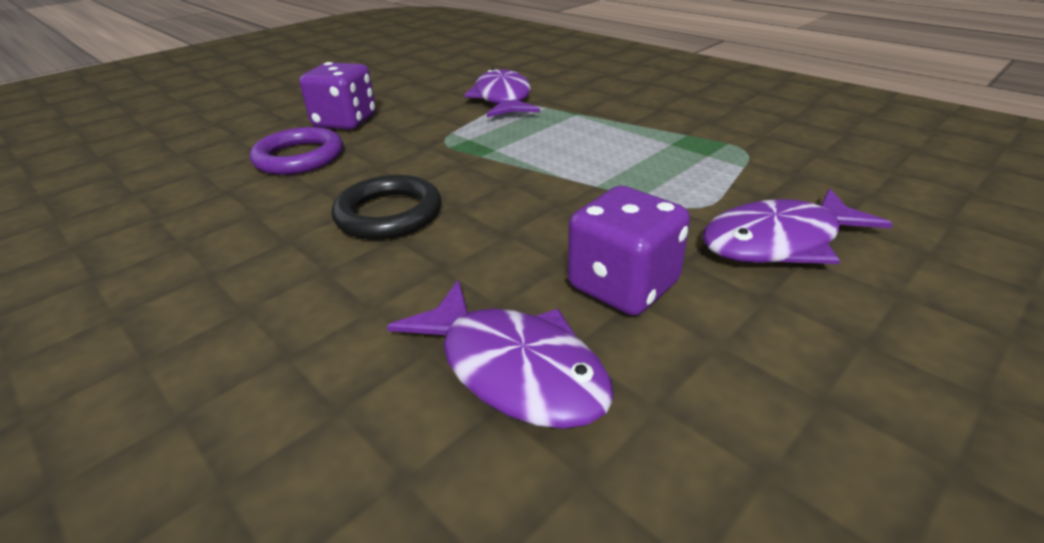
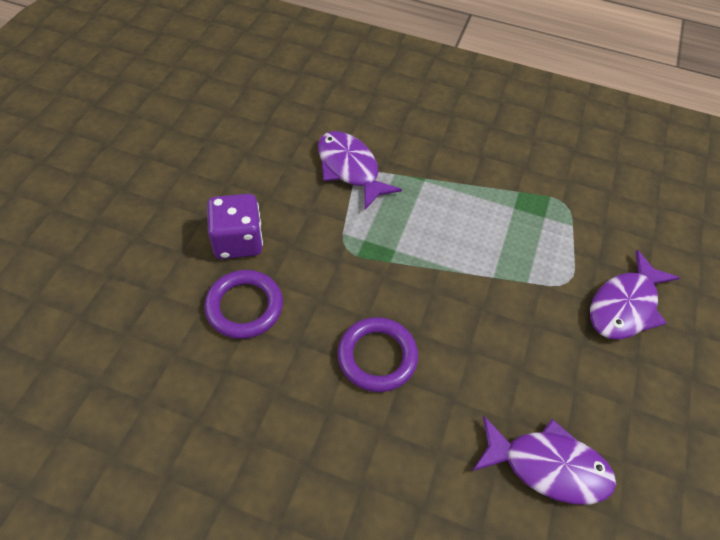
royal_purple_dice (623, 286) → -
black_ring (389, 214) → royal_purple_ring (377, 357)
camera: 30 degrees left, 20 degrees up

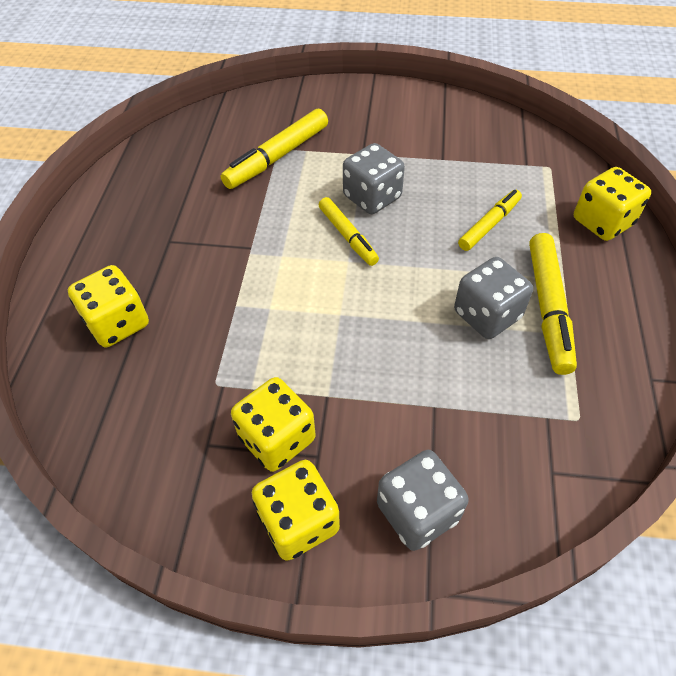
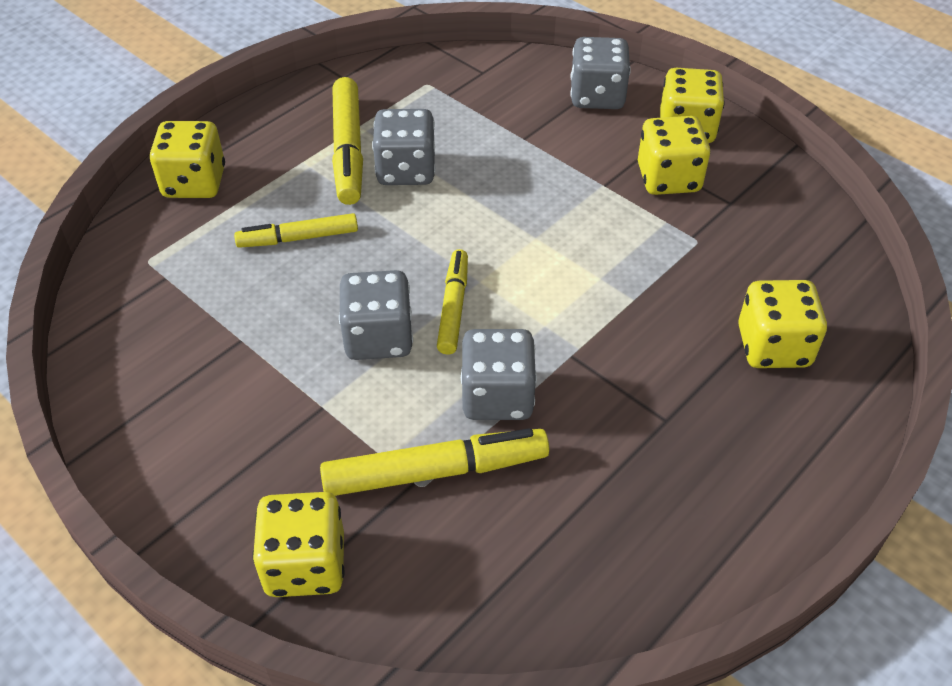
- → bright_yellow_dice (305, 564)
- → gray_dice (497, 396)
bright_yellow_marker_pen (548, 307) → bright_yellow_marker_pen (348, 149), 135 degrees clockwise
camera: 145 degrees left, 5 degrees down

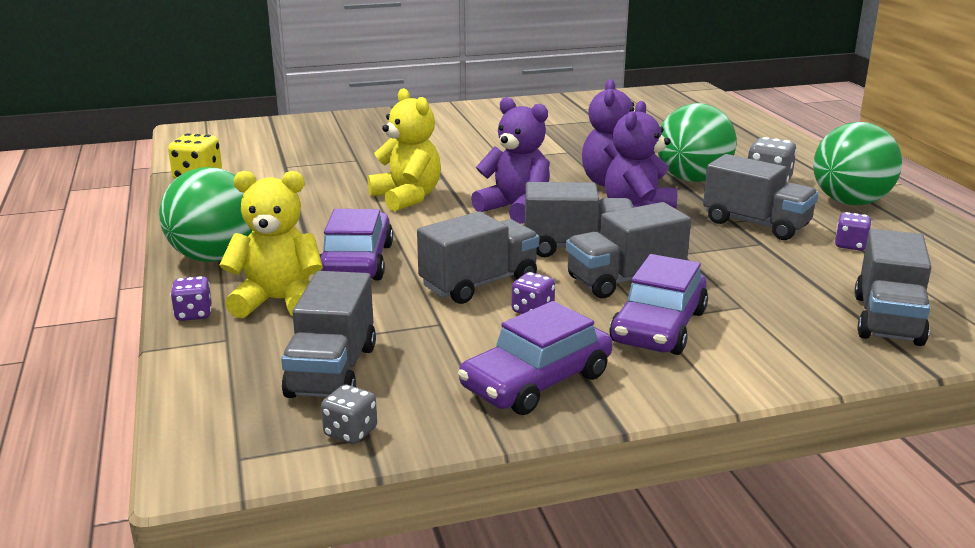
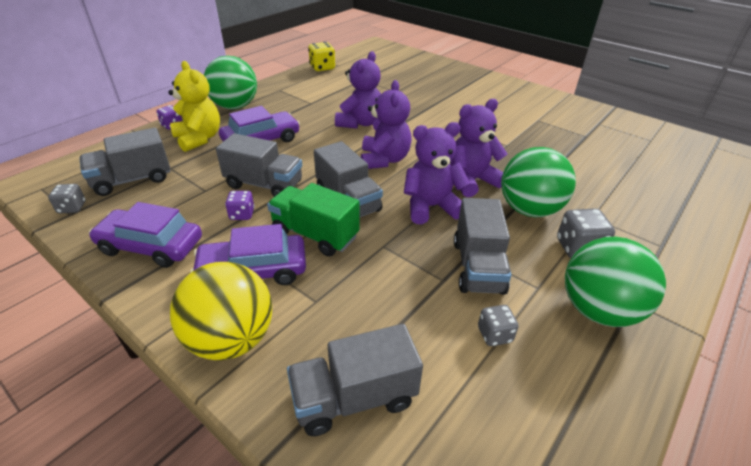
- → bright_yellow_ball (231, 339)
bright_yellow_teddy_bear (407, 198) → royal_purple_teddy_bear (360, 123)
gray_lorry (625, 280) → emerald_lorry (315, 235)
royal_purple_dice (850, 245) → gray_dice (494, 335)
camera: 55 degrees right, 15 degrees up

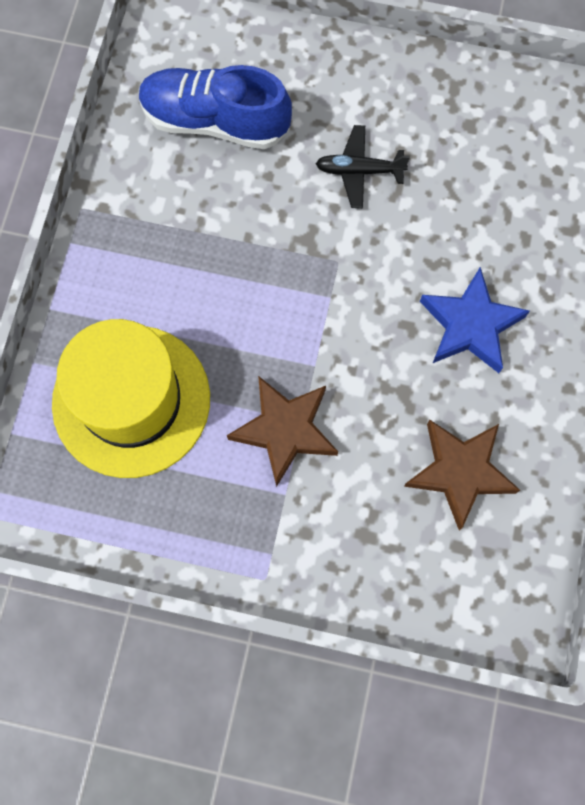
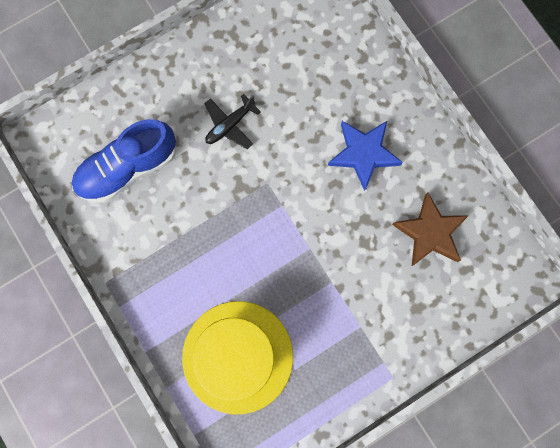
brown_star (285, 430) → -
camera: 45 degrees left, 5 degrees up

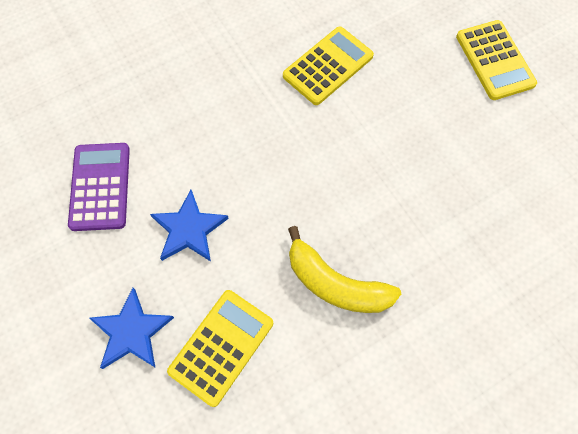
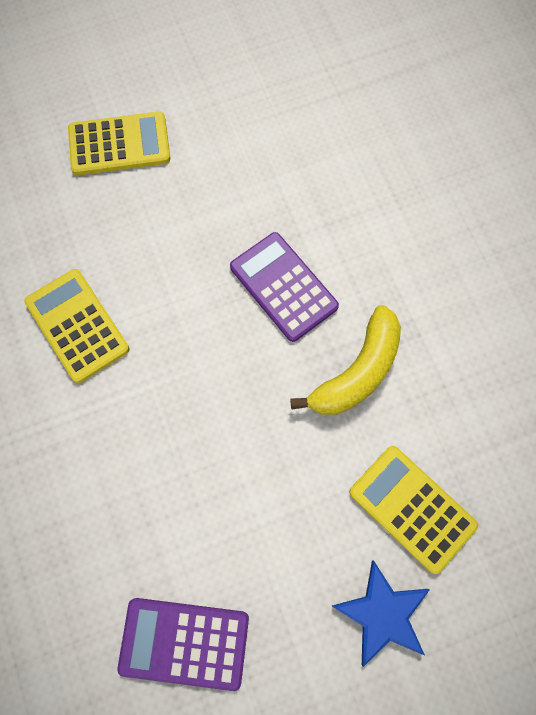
blue_star (189, 229) → -
- → royal_purple_calculator (283, 287)
camera: 80 degrees left, 5 degrees up

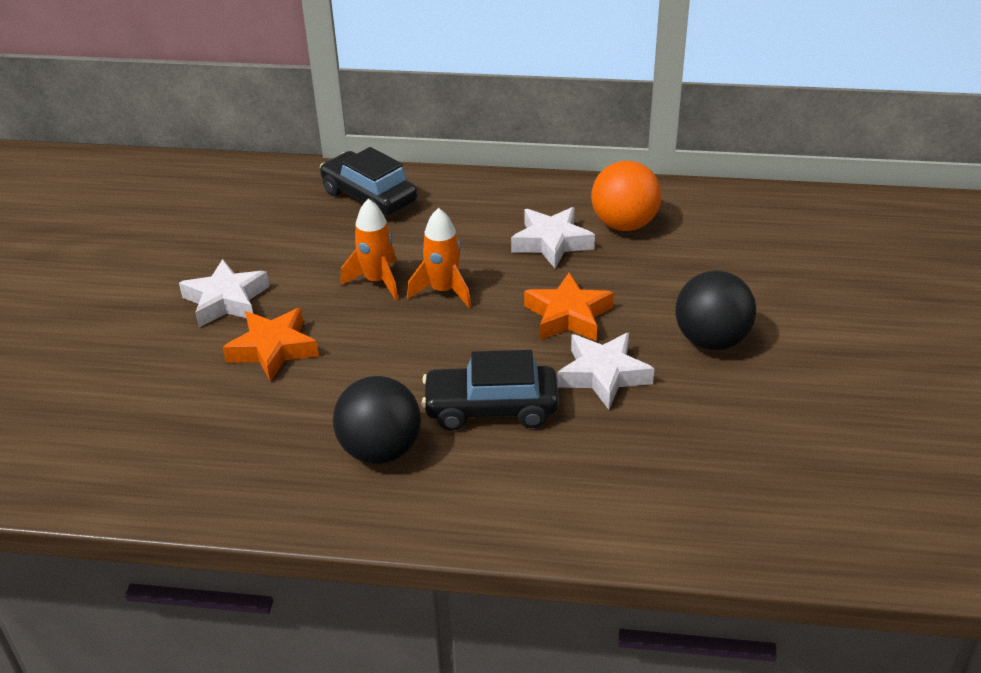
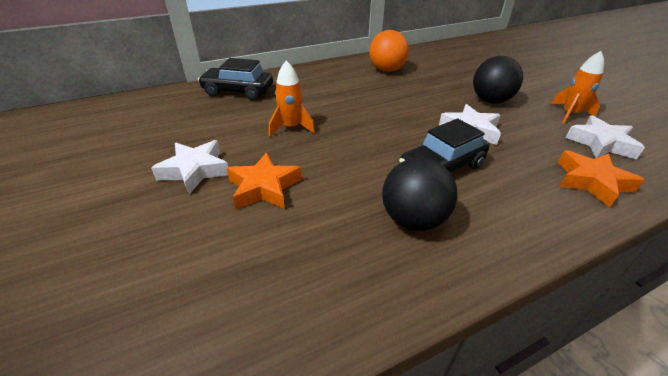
orange-coloured_spaceship (443, 291) → orange-coloured_spaceship (569, 114), moved
pure_white_star (551, 243) → pure_white_star (600, 143), moved
orange-coloured_star (568, 316) → orange-coloured_star (591, 182), moved
camera: 35 degrees left, 0 degrees up

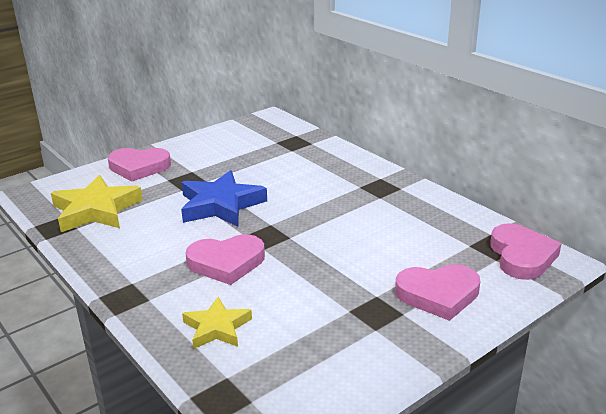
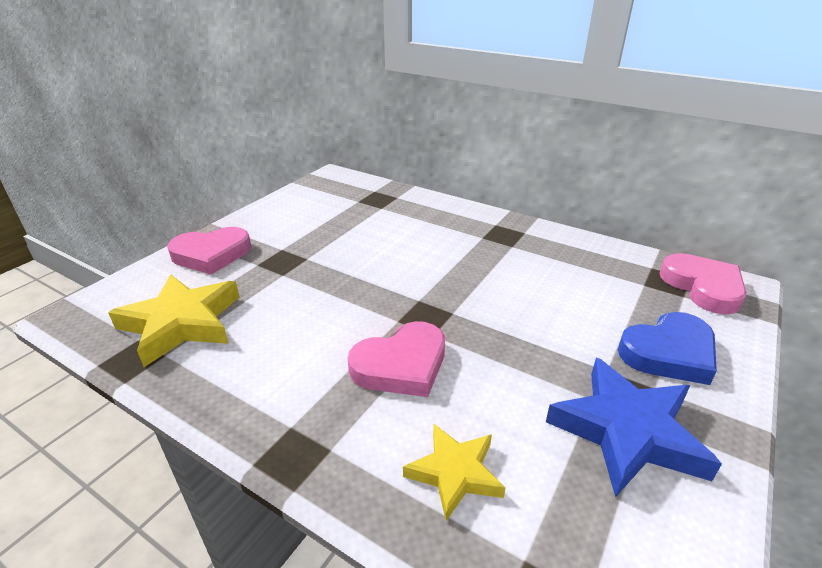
blue_star (221, 205) → blue_star (627, 431), moved
pink_heart (438, 294) → blue_heart (669, 353)
camera: 20 degrees left, 5 degrees up

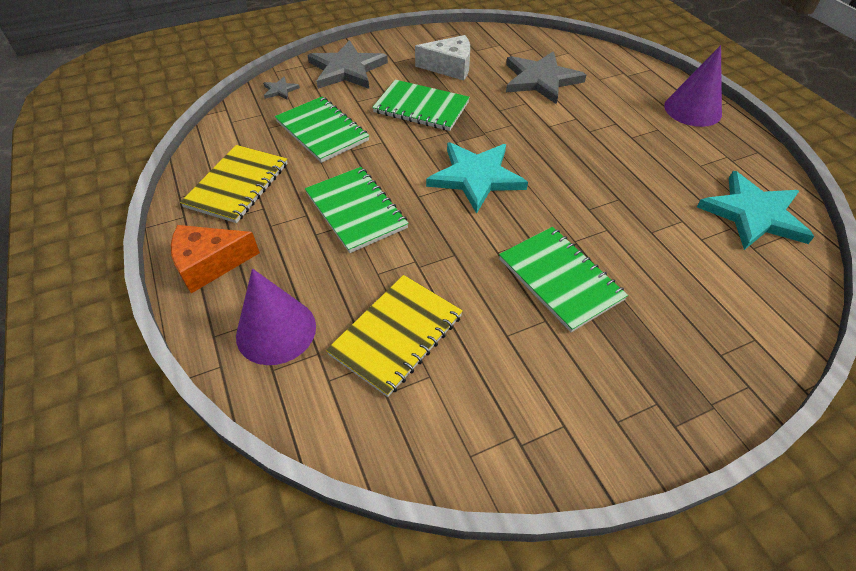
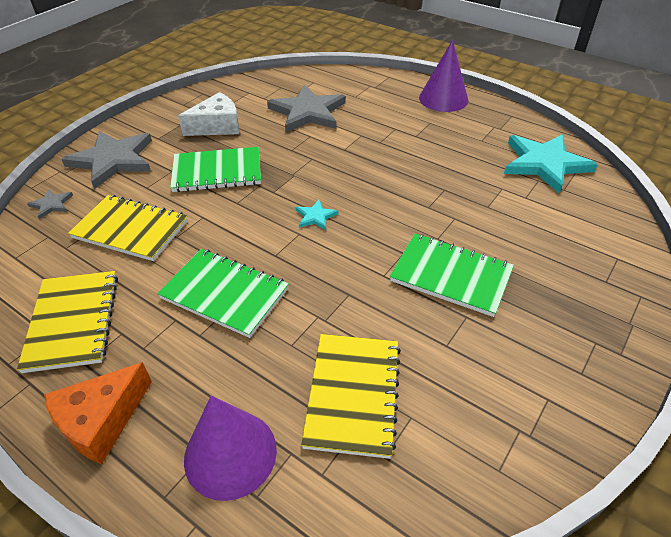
emerald_notebook (322, 131) → bright_yellow_notebook (130, 229)
teal_star (476, 177) → teal_star (315, 216), x0.44
camera: 30 degrees left, 5 degrees down

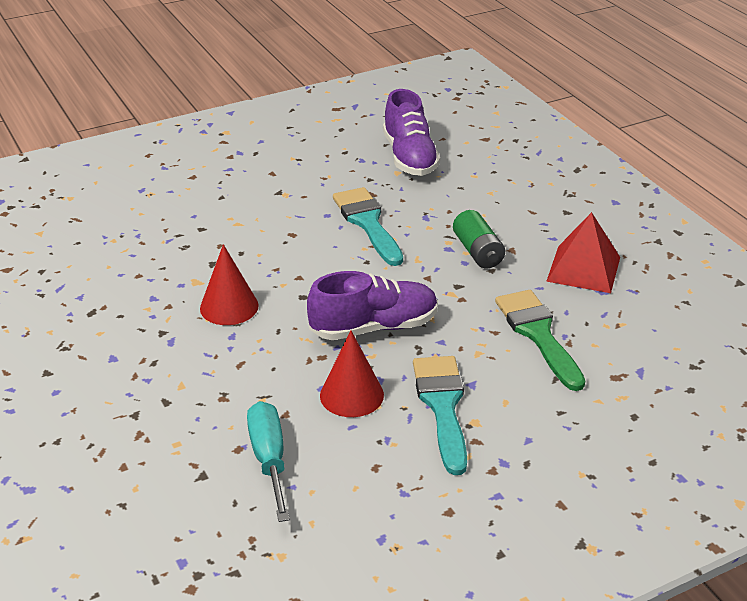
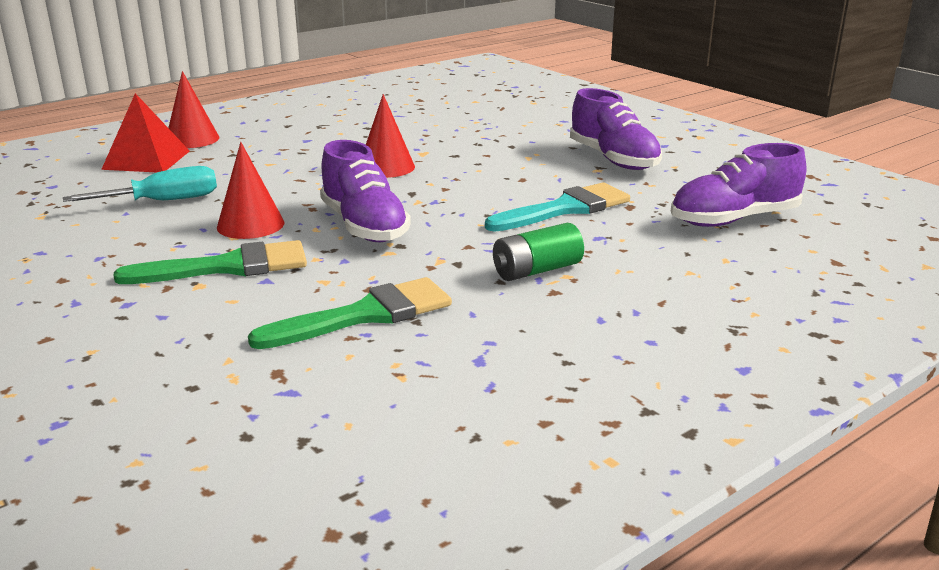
- → scarlet_solid_cone (192, 139)
- → royal_purple_lace-up_shoe (613, 159)
scarlet_solid_pyramid (584, 269) → scarlet_solid_pyramid (146, 160), moved
teal_brush (442, 406) → emerald_brush (228, 267)
camera: 80 degrees right, 10 degrees down

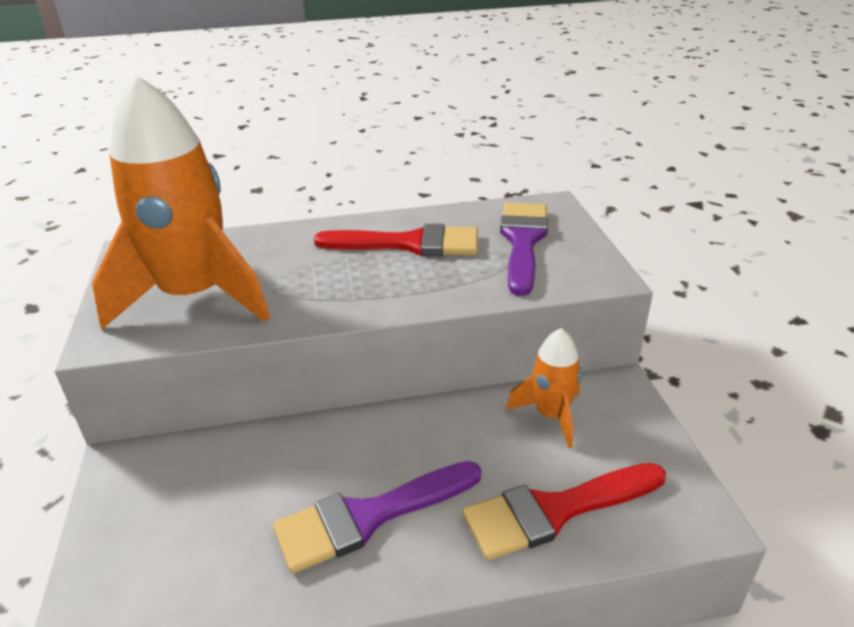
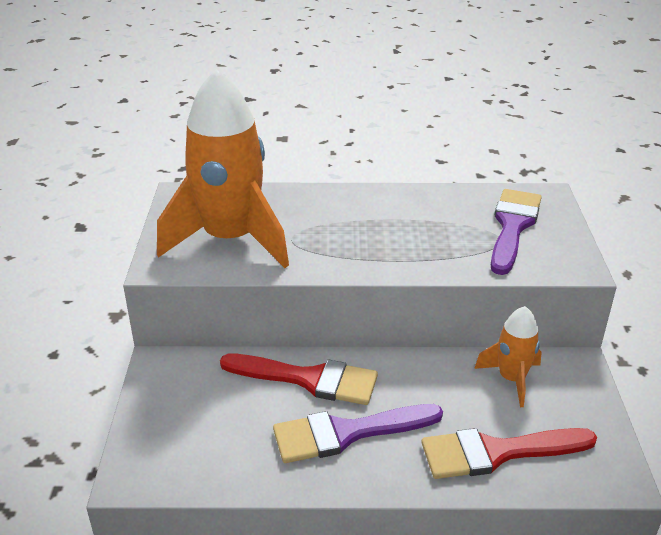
scarlet_brush (410, 244) → scarlet_brush (309, 379), moved
camera: 10 degrees right, 0 degrees up

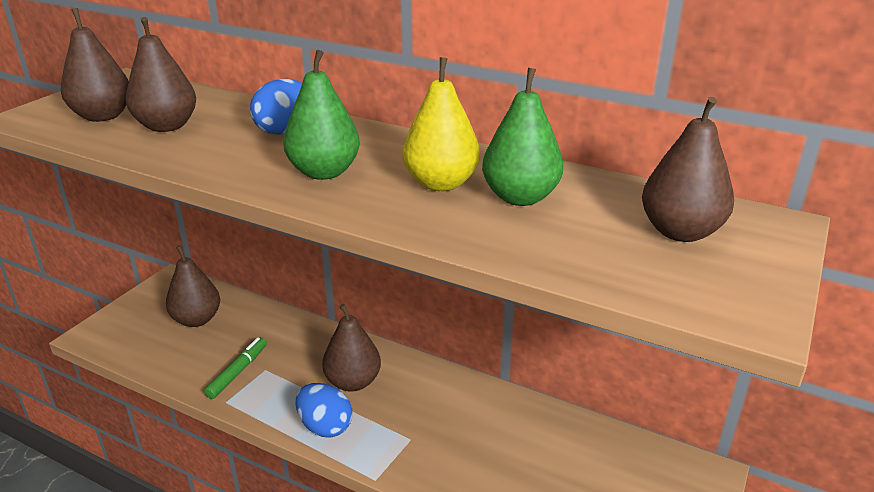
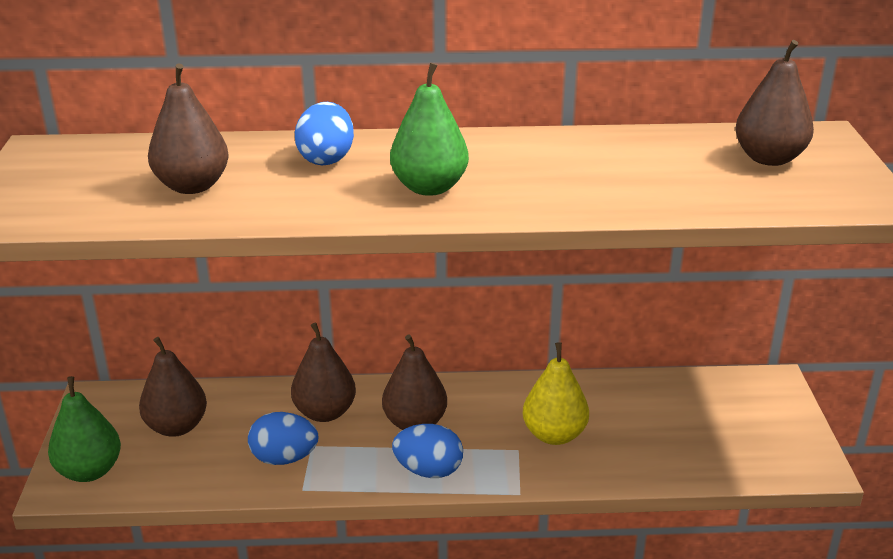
brown_toy_pear (103, 116) → brown_toy_pear (325, 412), moved
bright_yellow_toy_pear (441, 183) → bright_yellow_toy_pear (554, 435), moved
emerald_toy_pear (520, 197) → emerald_toy_pear (90, 471), moved
emerald_marker_pen (238, 372) → blue_egg_shape (284, 458)
camera: 30 degrees left, 0 degrees up

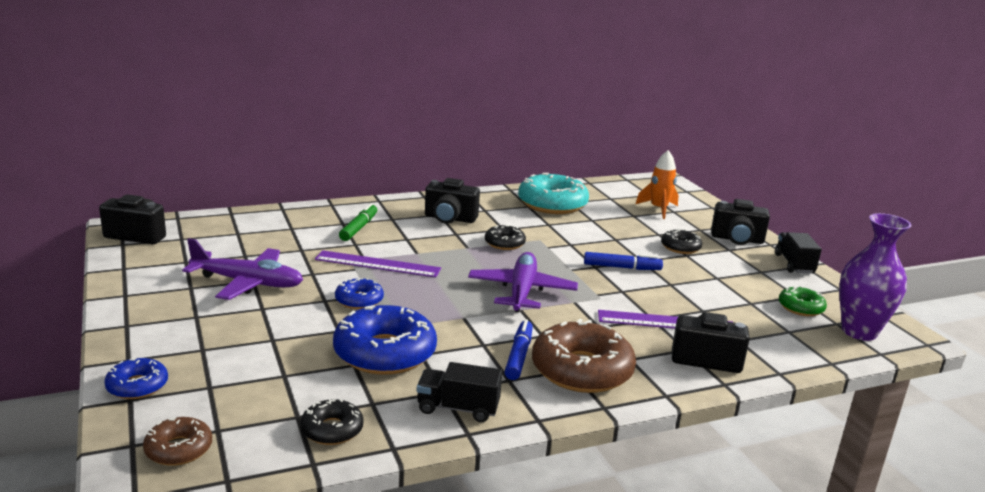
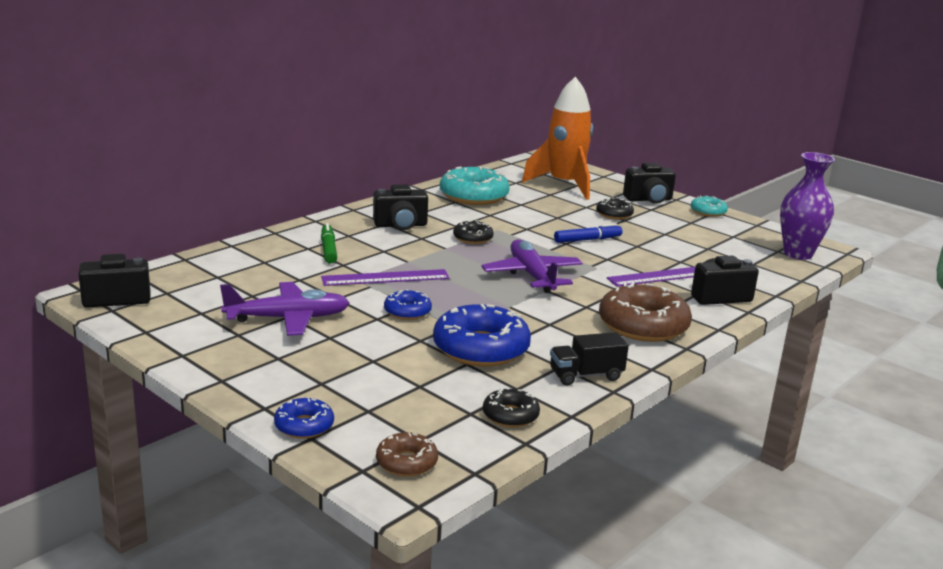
blue_marker_pen (518, 356) → -
emerald_glazed_donut (800, 308) → -
black_lorry (794, 264) → teal_glazed_donut (708, 212)
orange-coloured_spaceship (658, 209) → orange-coloured_spaceship (564, 185), x1.84
camera: 25 degrees left, 0 degrees up

